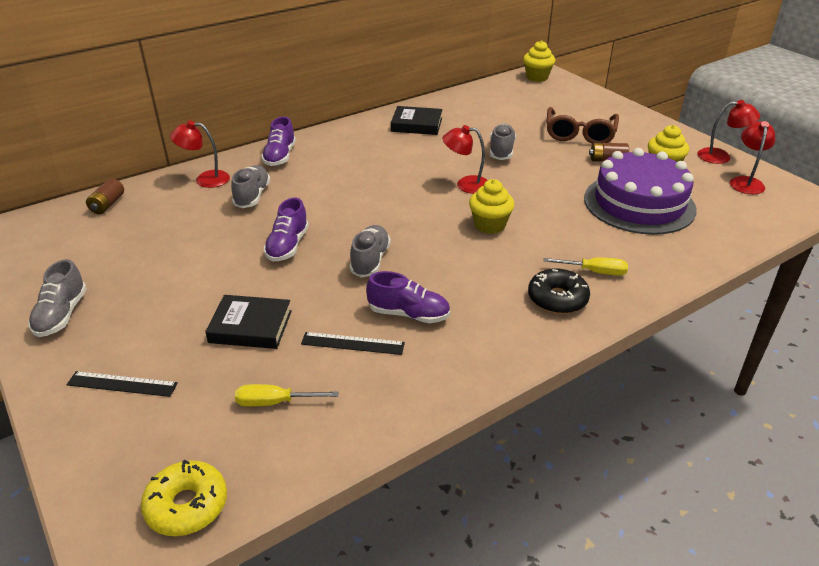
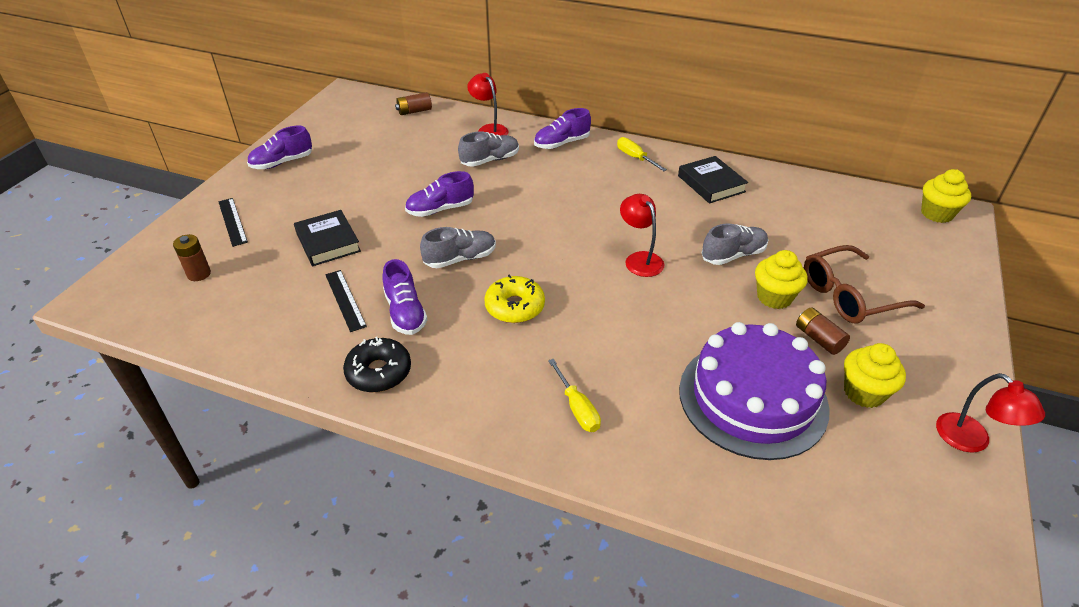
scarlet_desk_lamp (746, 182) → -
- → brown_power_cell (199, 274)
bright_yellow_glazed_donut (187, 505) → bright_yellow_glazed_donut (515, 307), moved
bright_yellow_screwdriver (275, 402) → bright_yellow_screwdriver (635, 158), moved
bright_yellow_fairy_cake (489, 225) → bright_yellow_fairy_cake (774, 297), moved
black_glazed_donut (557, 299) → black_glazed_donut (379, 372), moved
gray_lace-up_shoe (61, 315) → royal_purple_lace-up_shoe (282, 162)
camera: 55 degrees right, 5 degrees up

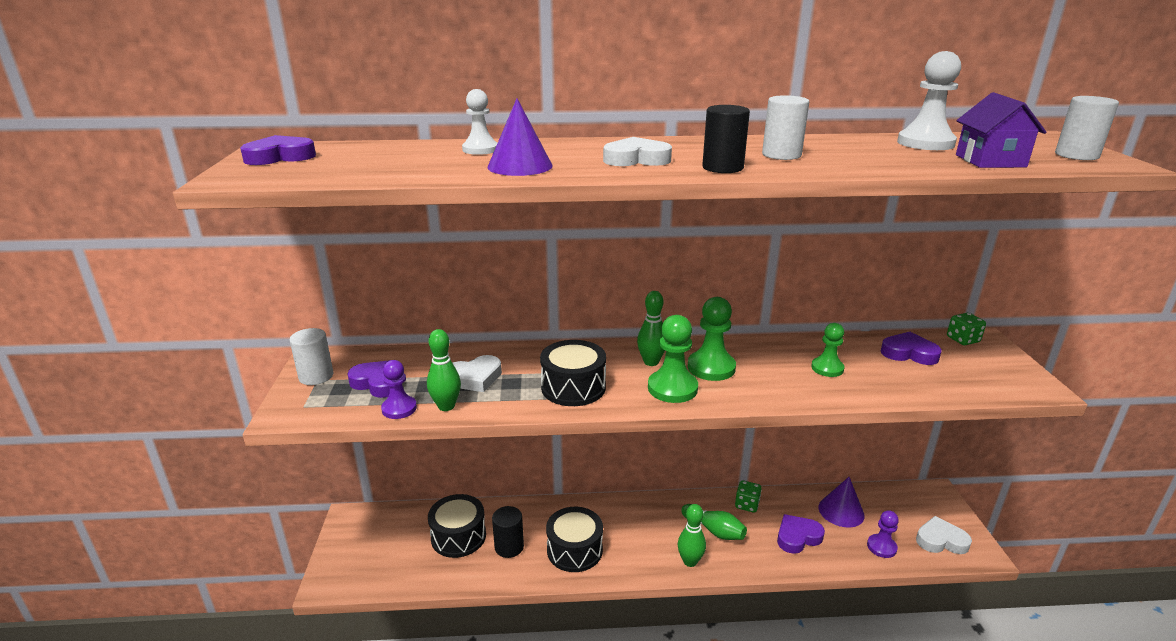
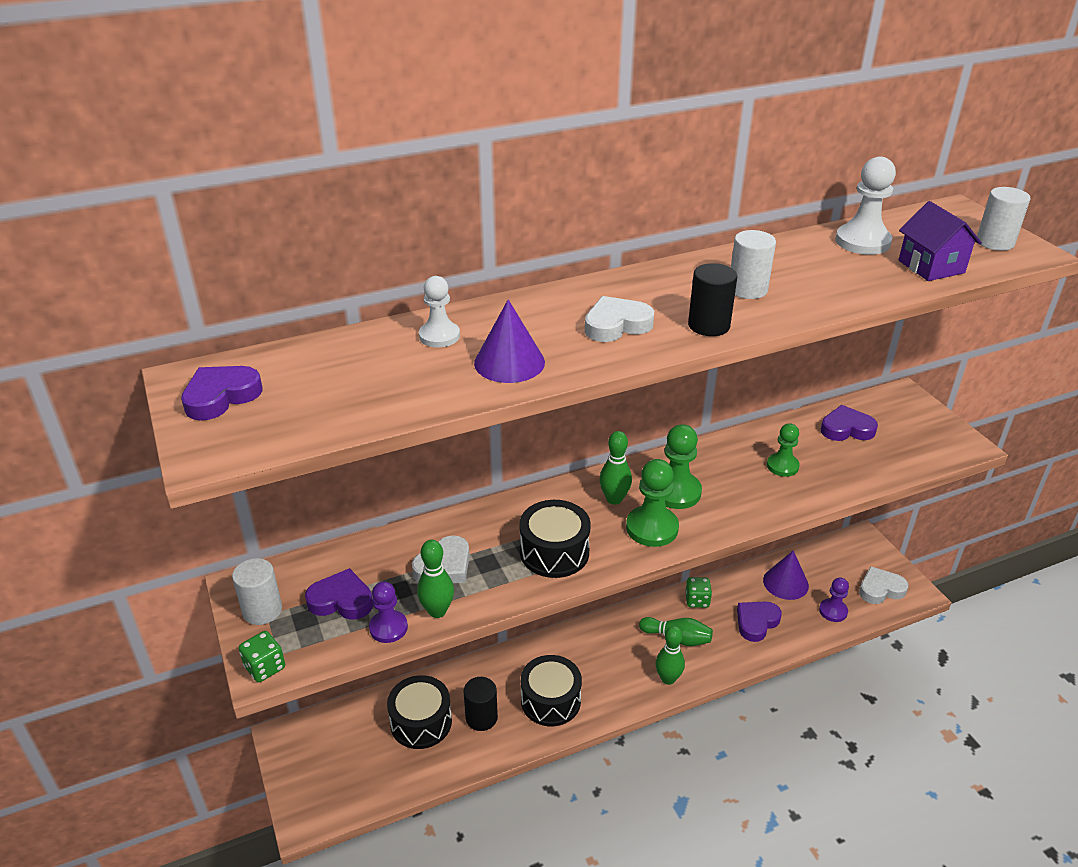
emerald_dice (962, 340) → emerald_dice (265, 667), moved
camera: 20 degrees left, 10 degrees up

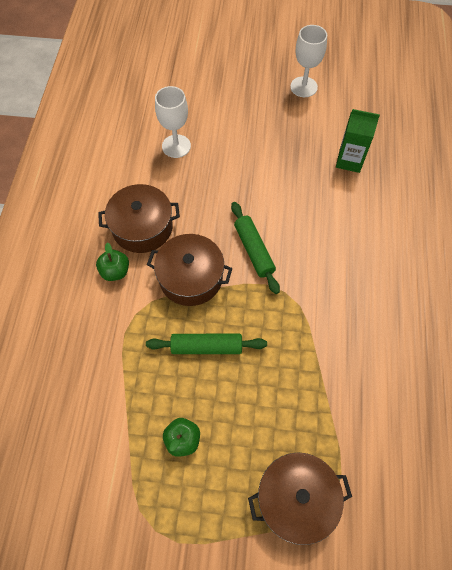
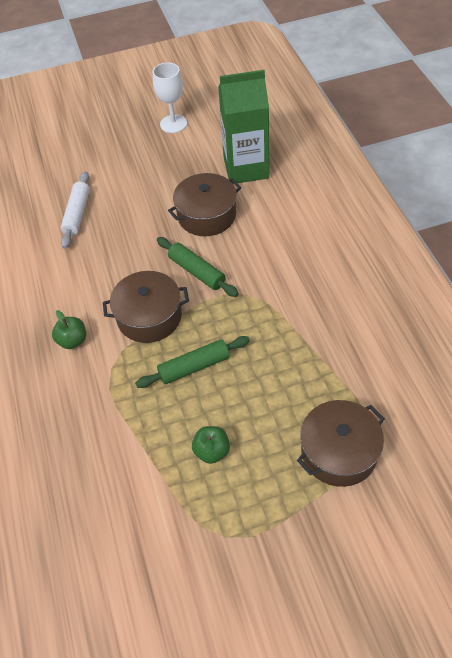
brown_cooking_pot (142, 227) → brown_cooking_pot (206, 215), moved
pure_white_goblet (176, 146) → pure_white_pastry_roller (77, 214)
emerald_carton (349, 161) → emerald_carton (246, 168), x1.65
camera: 20 degrees left, 10 degrees down

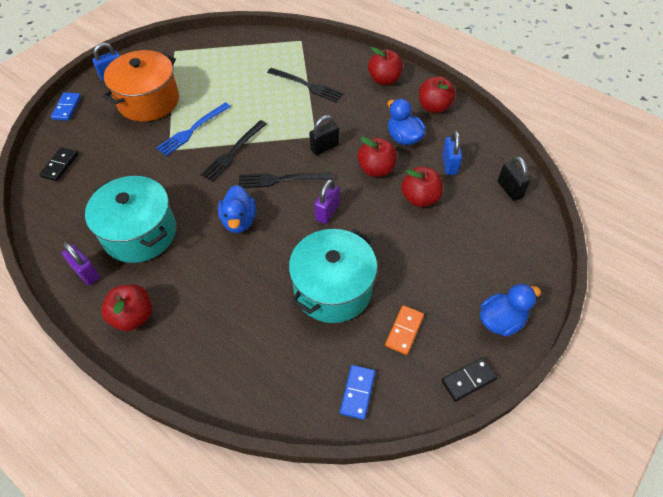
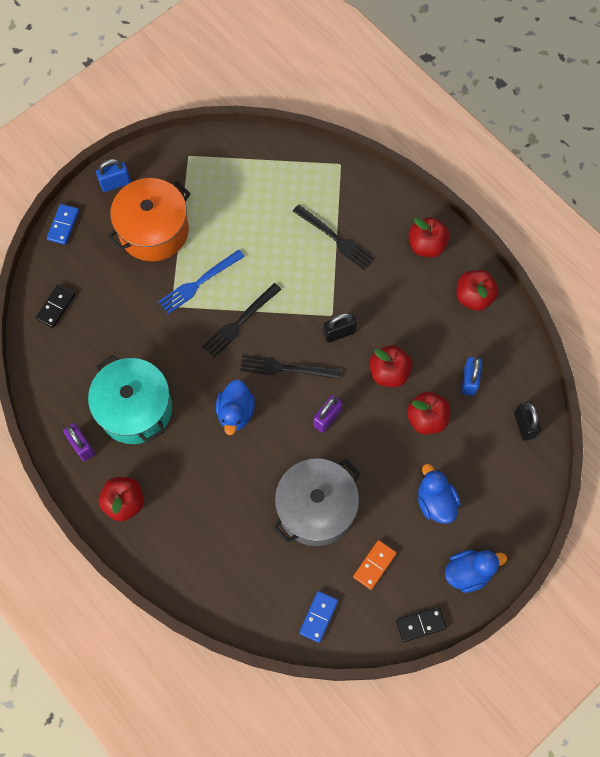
blue_duck (403, 138) → blue_duck (435, 501), moved
teal_cooking_pot (333, 289) → gray_cooking_pot (316, 508)
camera: 10 degrees right, 15 degrees up

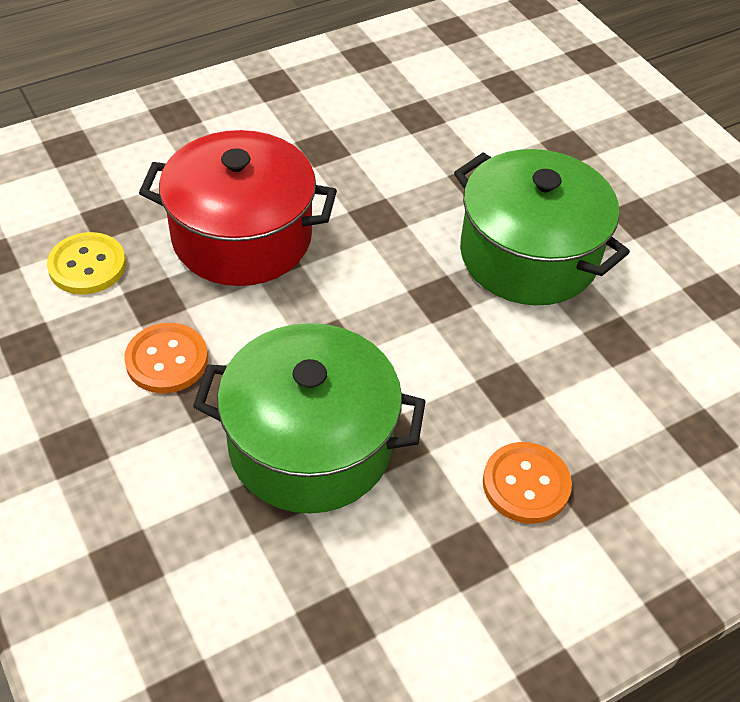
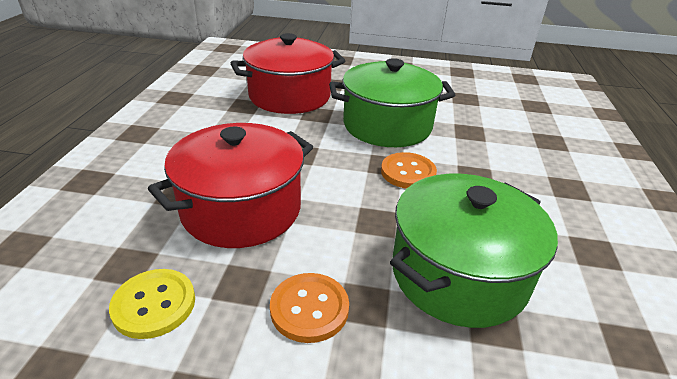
- → scarlet_cooking_pot (289, 96)
orange-coloured_shirt_button (526, 484) → orange-coloured_shirt_button (408, 172), moved
camera: 50 degrees left, 15 degrees down

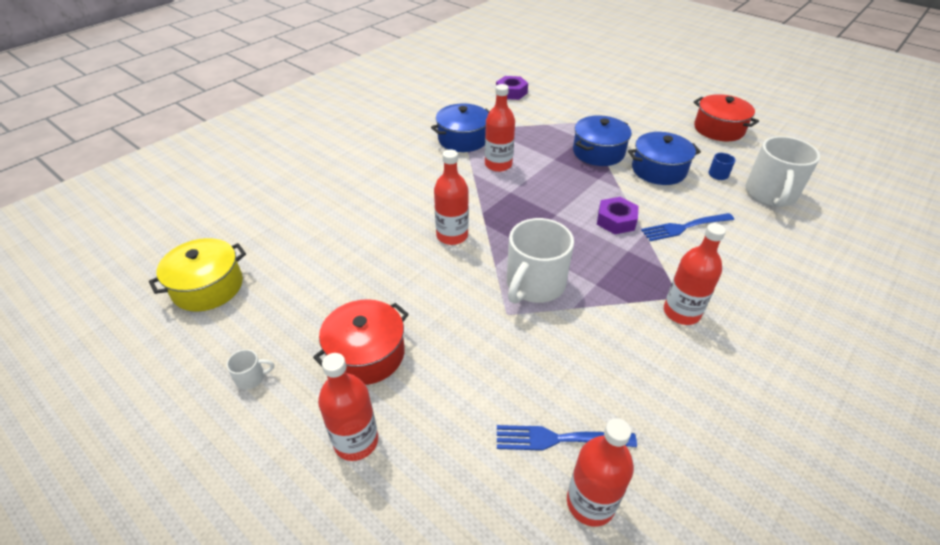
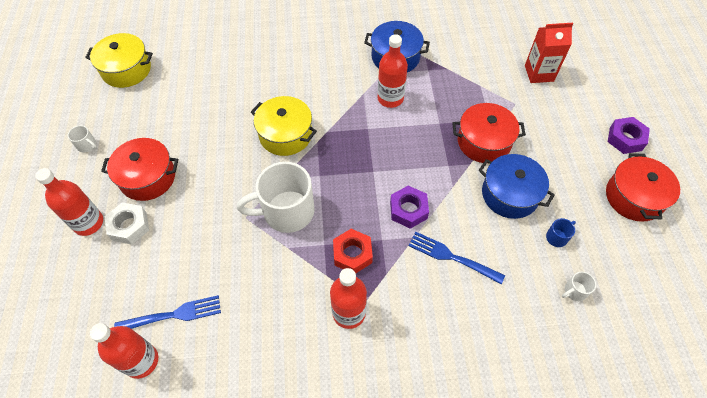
- → pure_white_hex_nut (129, 226)
- → scarlet_hex_nut (352, 254)
- → scarlet_carton (539, 73)
royal_purple_hex_nut (511, 92) → royal_purple_hex_nut (625, 139), moved
scarlet_bottle (452, 235) → bright_yellow_cooking_pot (285, 135)
blue_cooking_pot (598, 152) → scarlet_cooking_pot (484, 142)
blue_dinner_fork (559, 439) → blue_dinner_fork (172, 315), 120 degrees clockwise
pure_white_mug (770, 194) → pure_white_mug (574, 291), x0.41
camera: 45 degrees right, 15 degrees up

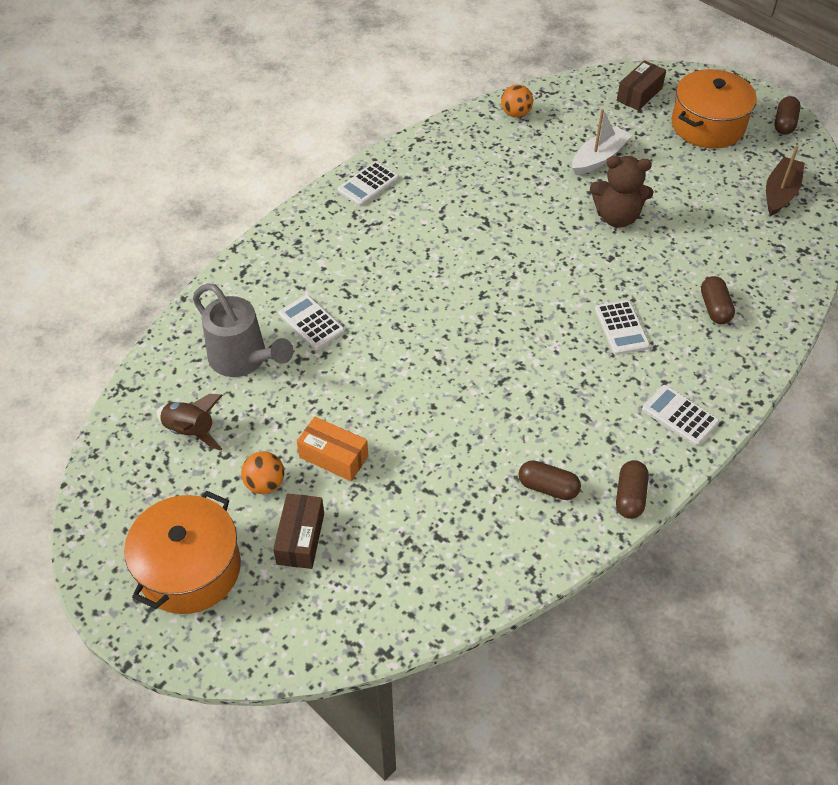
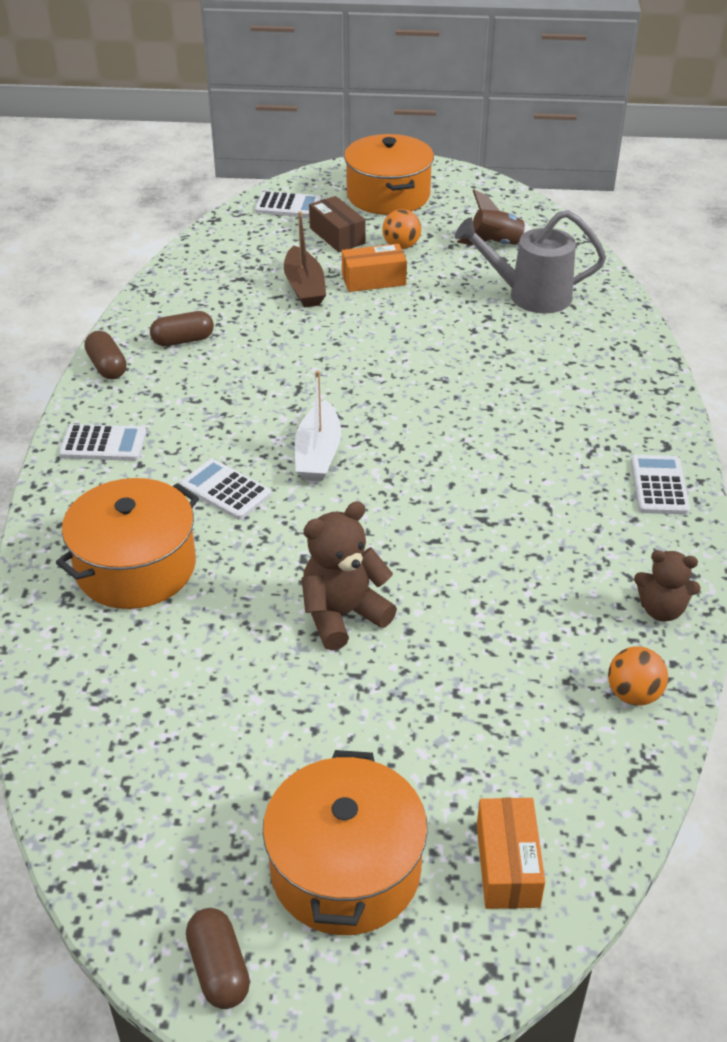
- → brown_teddy_bear (661, 610)
pure_white_calculator (311, 323) → pure_white_calculator (288, 206), moved
pure_white_toy_boat (599, 158) → pure_white_toy_boat (318, 453), moved
brown_toy_boat (780, 193) → brown_toy_boat (304, 287), moved
brown_pill (714, 308) → orange-coloured_cooking_pot (135, 567)
brown_parcel (639, 94) → orange-coloured_parcel (507, 865)
camera: 140 degrees right, 10 degrees down

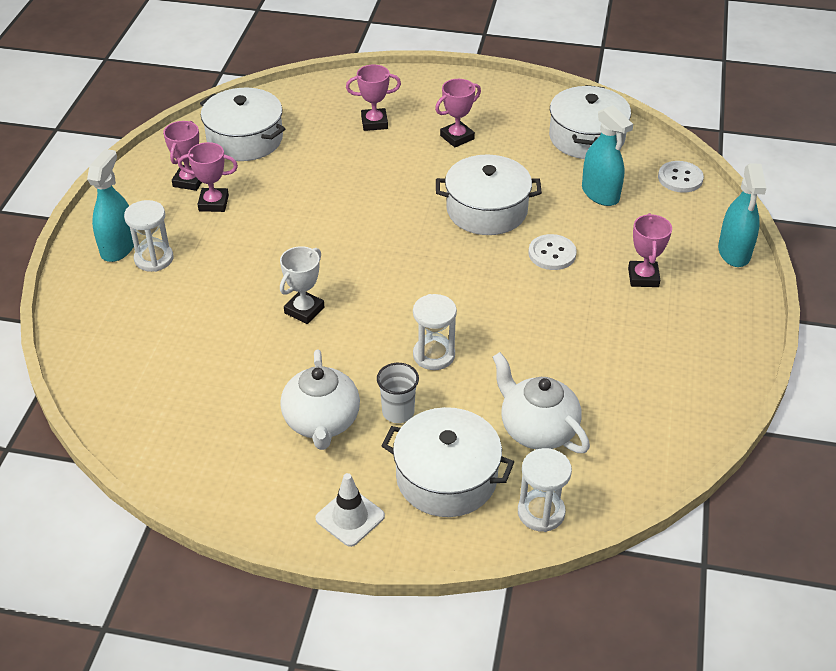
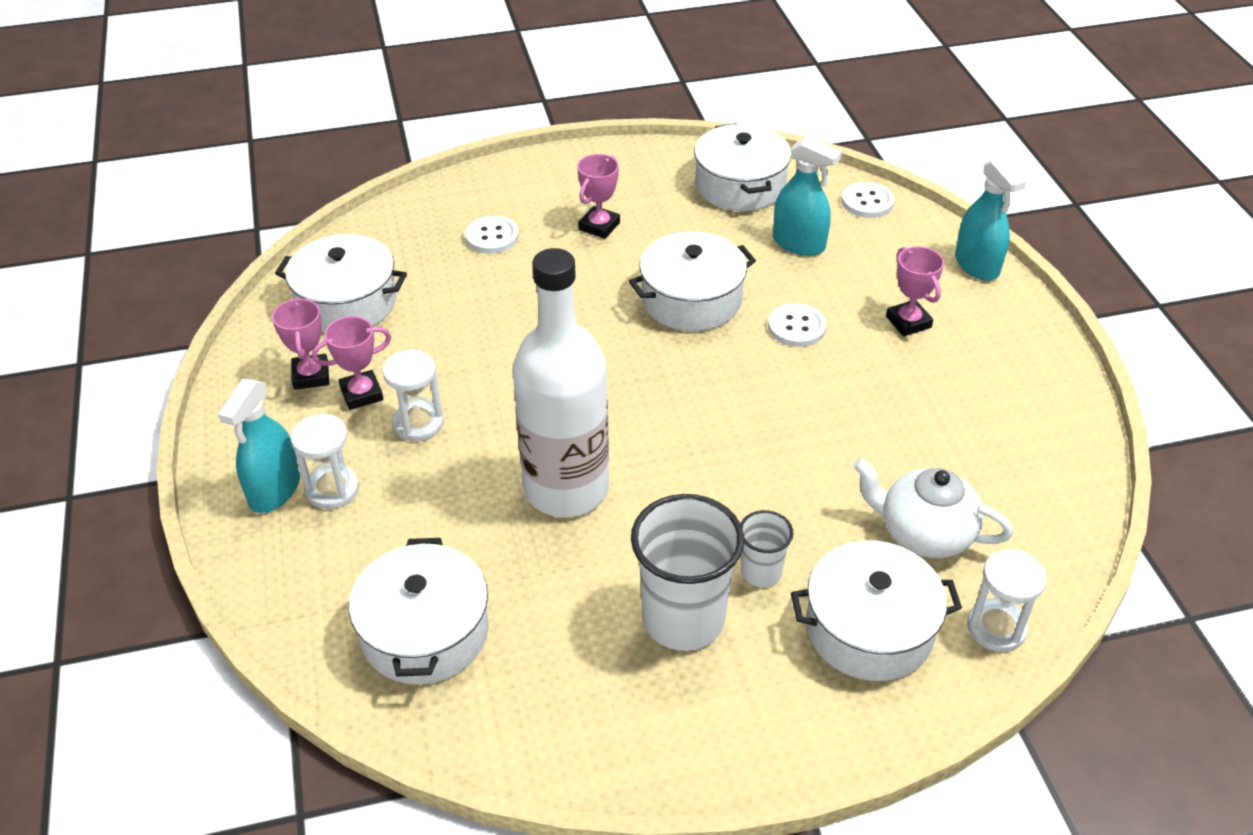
pure_white_safety_cone (350, 517) → -
- → pure_white_cooking_pot (425, 632)
pure_white_sand_timer (434, 355) → pure_white_sand_timer (418, 423), moved
pure_white_trophy (304, 310) → pure_white_bottle (566, 489)
pure_white_china_teapot (322, 422) → pure_white_cup (683, 619)
pink_trophy (374, 123) → pure_white_shirt_button (492, 237)
teal_spray_cleaner (118, 247) → teal_spray_cleaner (274, 490), 150 degrees counterclockwise
camera: 25 degrees left, 0 degrees up

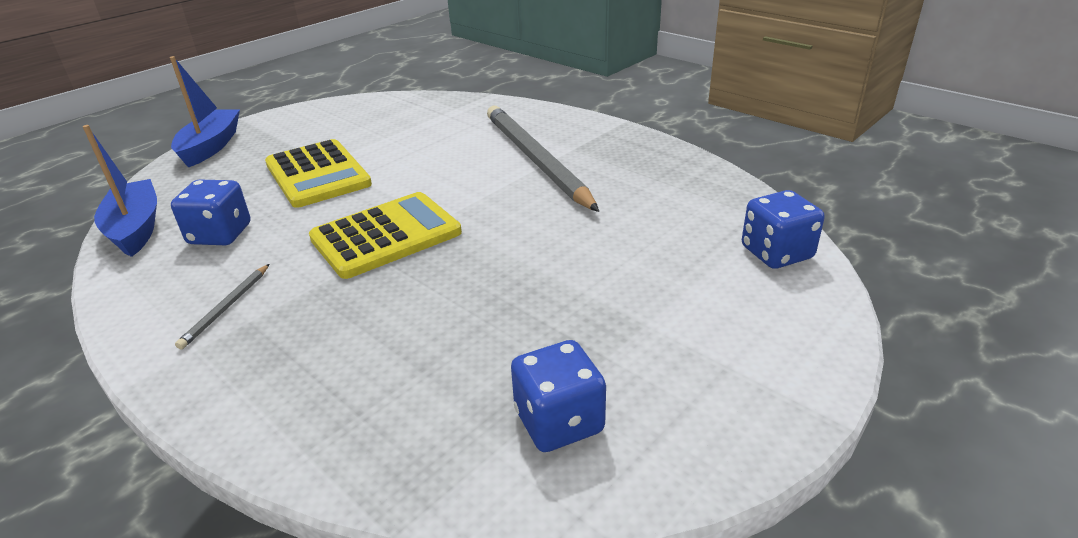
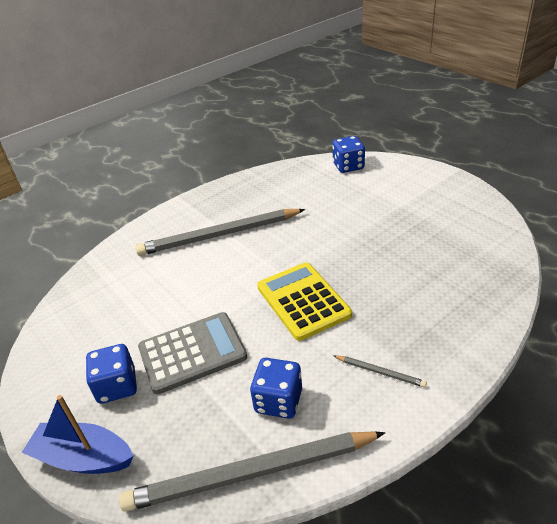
blue_dice (559, 421) → blue_dice (117, 386), moved
blue_toy_boat (136, 228) → gray_wooden_pencil (251, 474)
bright_yellow_calculator (317, 174) → gray_calculator (192, 353)
camera: 80 degrees left, 5 degrees up

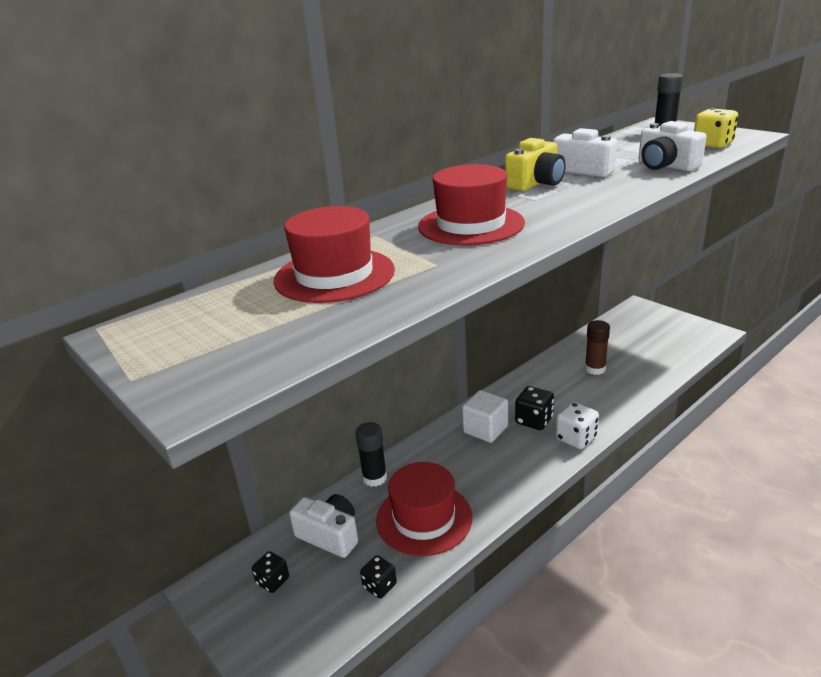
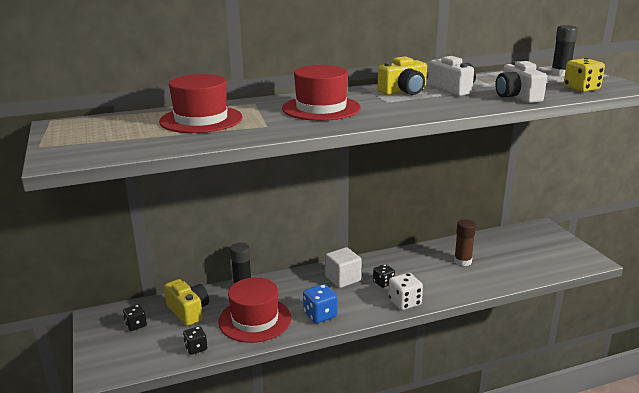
- → blue_dice (320, 315)
pure_white_photo_camera (330, 535) → bright_yellow_photo_camera (188, 311)
black_dice (534, 420) → black_dice (383, 283), x0.66
camera: 20 degrees right, 5 degrees down

